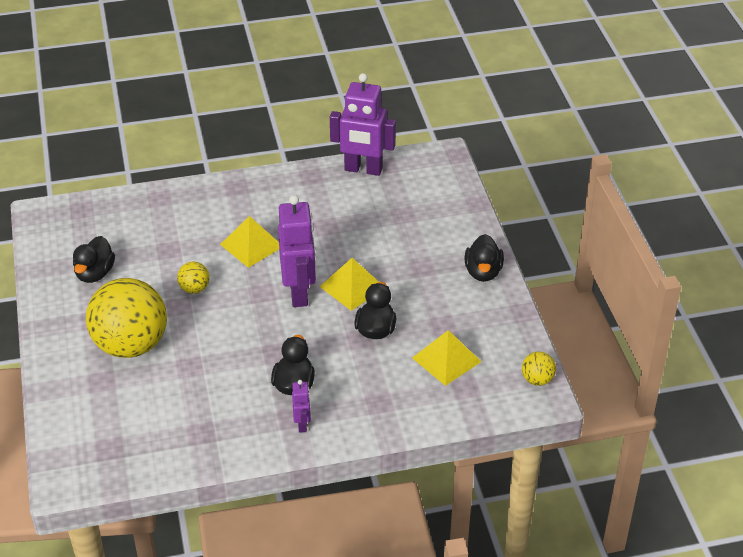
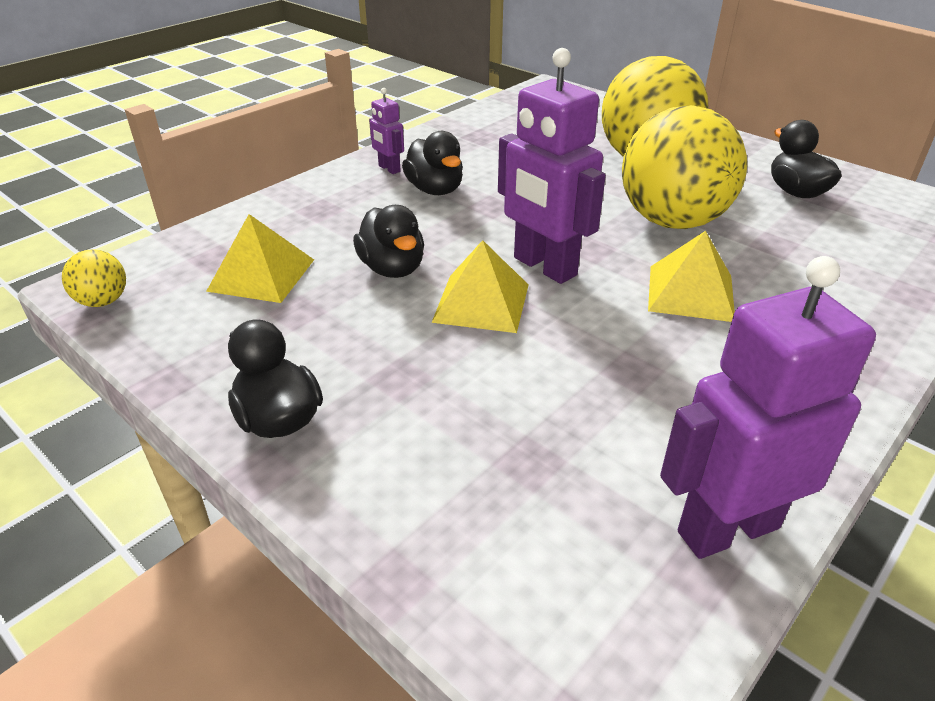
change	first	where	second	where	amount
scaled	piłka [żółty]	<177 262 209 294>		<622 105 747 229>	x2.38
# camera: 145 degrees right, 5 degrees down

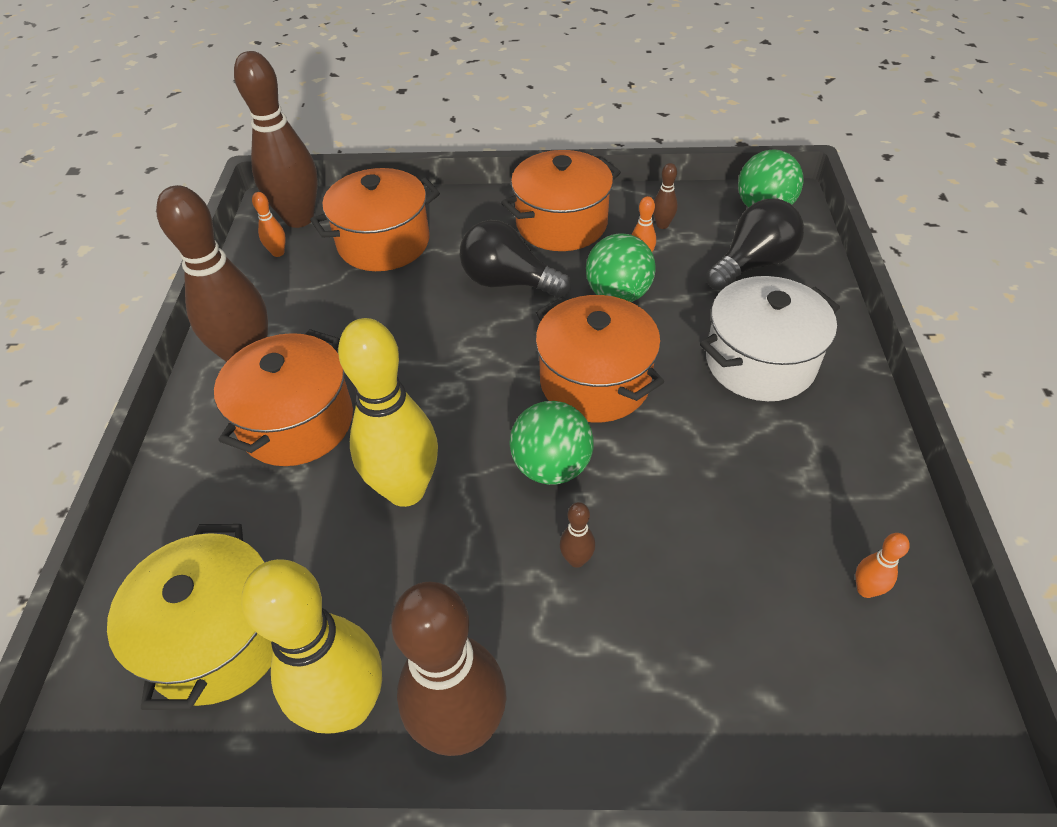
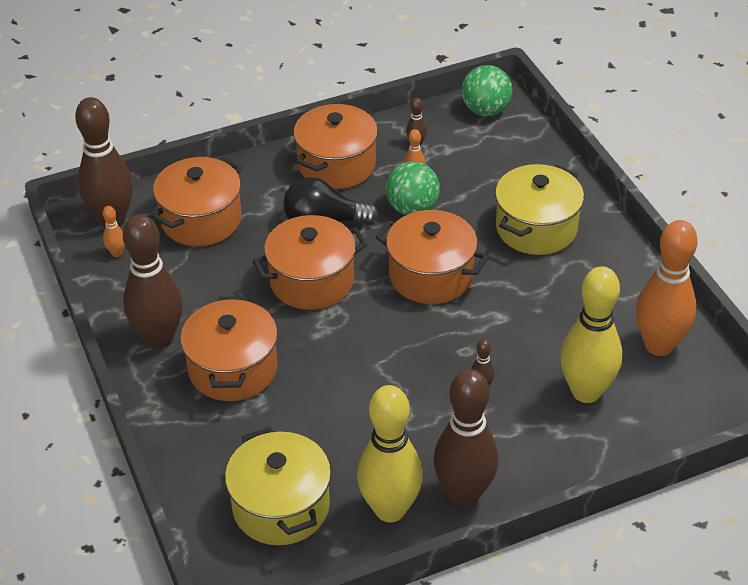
change	first	where	second	where	amount
gone	piłka [zielony]	<510 401 594 485>			
gone	żarówka [czarny]	<706 199 804 290>			
new			garnek [pomarańczowy]	<252 215 368 310>	
shifted	kręgiel [żółty]	<338 318 438 507>		<560 266 622 403>	
repainted	garnek [biały]	<700 276 840 401>	garnek [żółty]	<495 164 584 255>	
scaled	kręgiel [pomarańczowy]	<855 533 910 598>		<636 220 698 356>	x2.48
# camera: 25 degrees left, 5 degrees down

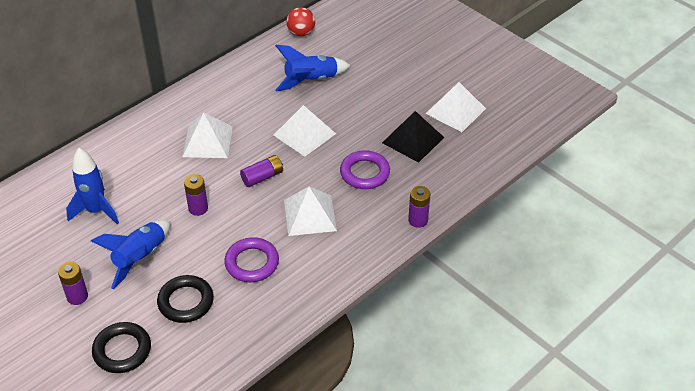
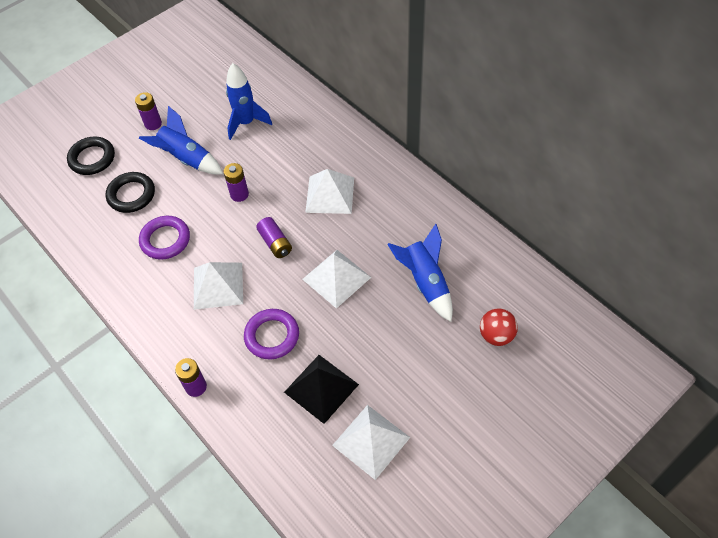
change	first	where	second	where	amount
shifted	piłka [czerwony]	<286 7 315 36>		<480 308 518 346>	
# camera: 95 degrees right, 10 degrees up

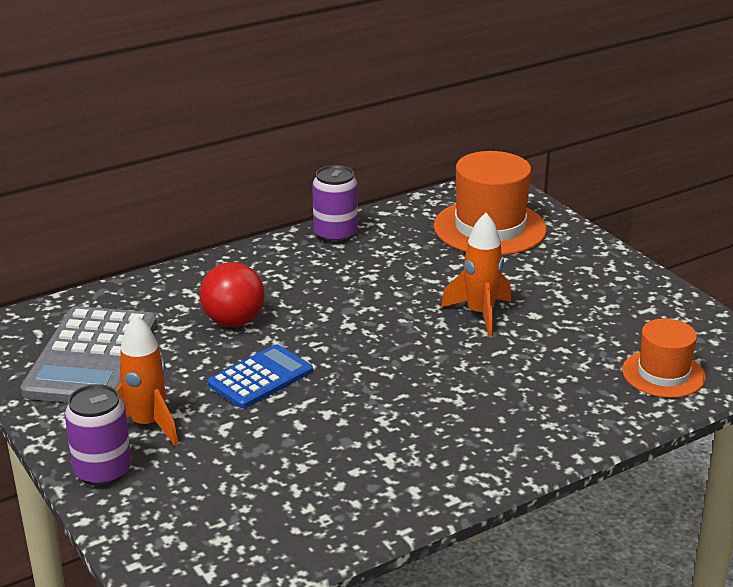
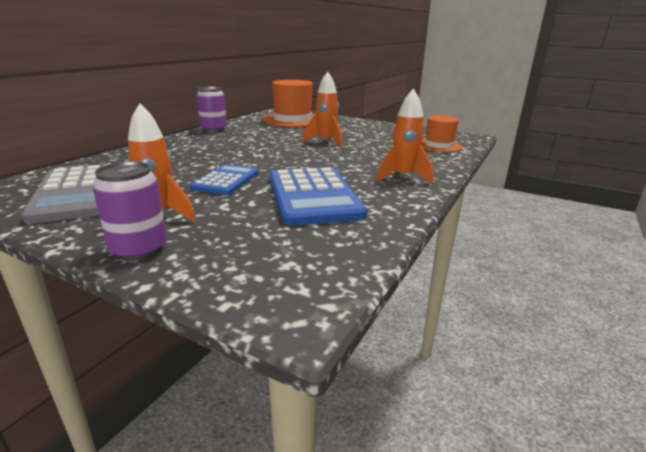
change	first	where	second	where	amount
gone	piłka [czerwony]	<200 262 265 327>			
new			kalkulator [niebieski]	<269 167 367 226>	
new			rakieta [pomarańczowy]	<377 89 433 185>	
# camera: 30 degrees left, 5 degrees down

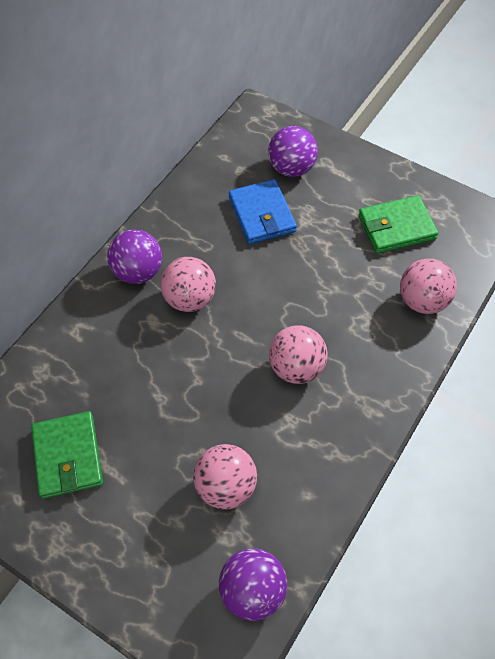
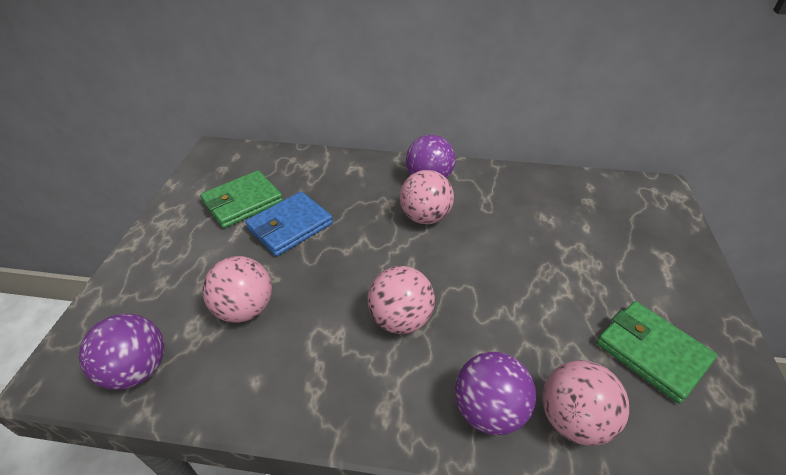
change	first	where	second	where	amount
shifted	portfel [niebieski]	<229 179 297 244>		<245 192 333 256>	
shifted	piłka [fioletowy]	<268 126 318 177>		<455 352 536 435>	
# camera: 65 degrees right, 15 degrees down

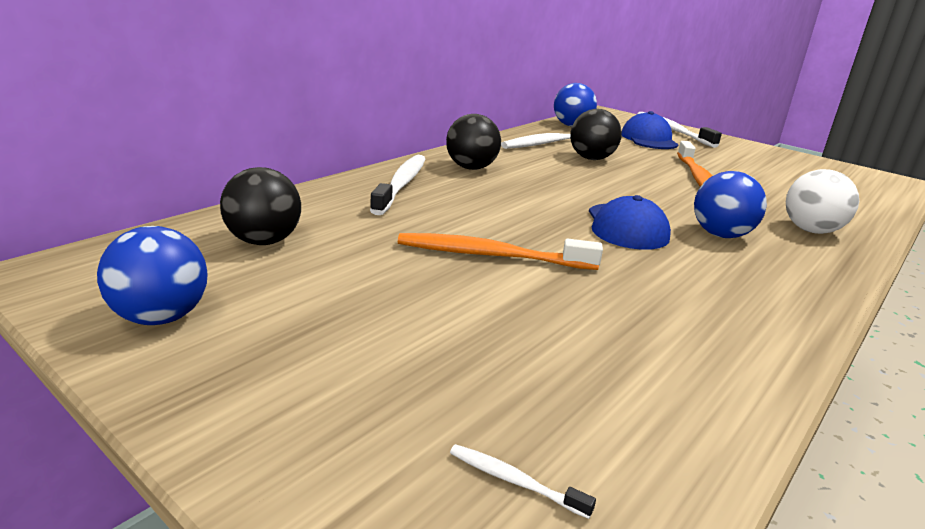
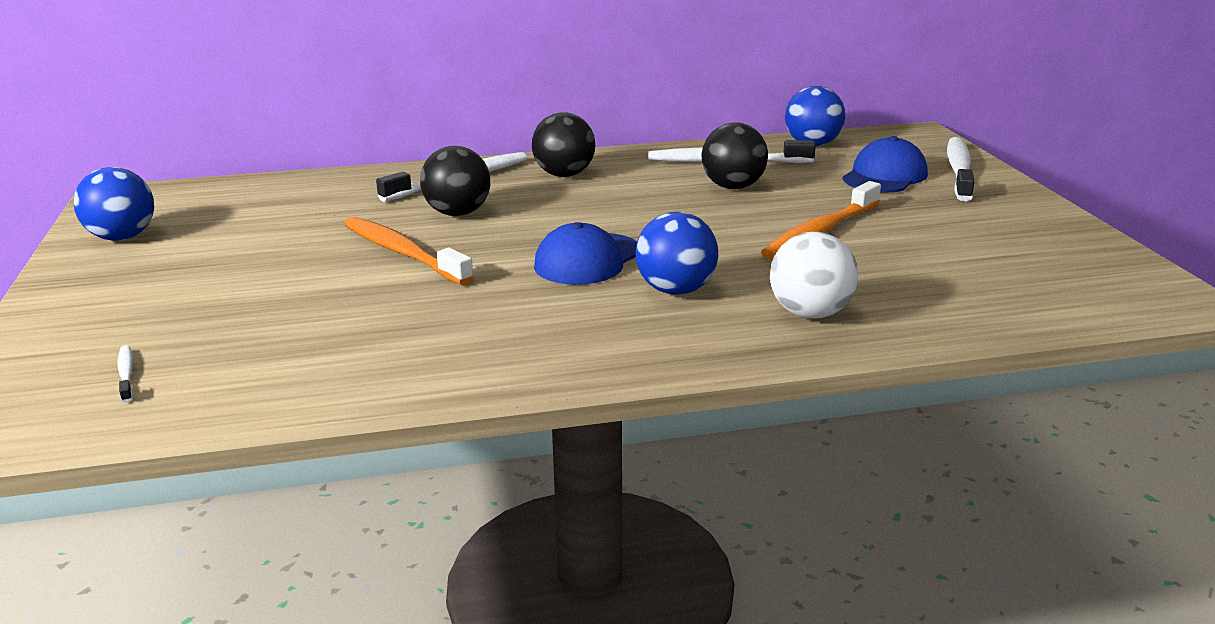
change	first	where	second	where	amount
shifted	piłka [czarny]	<220 167 301 245>		<420 146 490 216>	
# camera: 40 degrees right, 0 degrees up

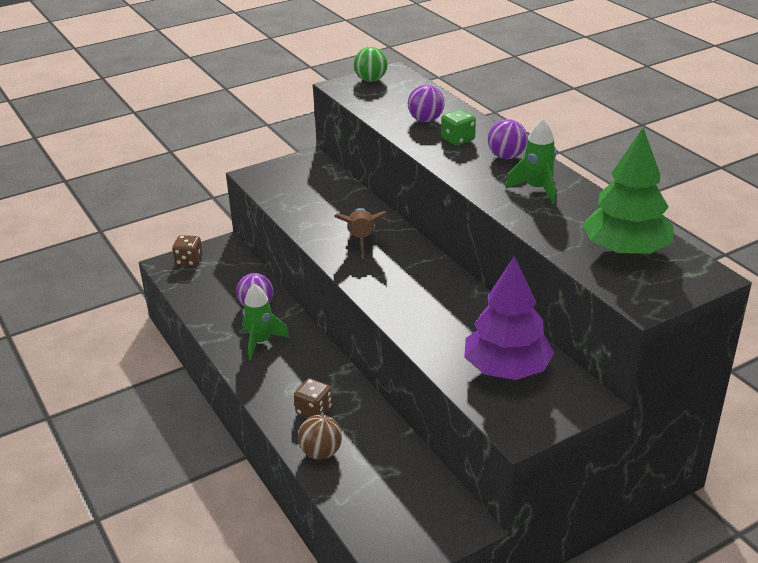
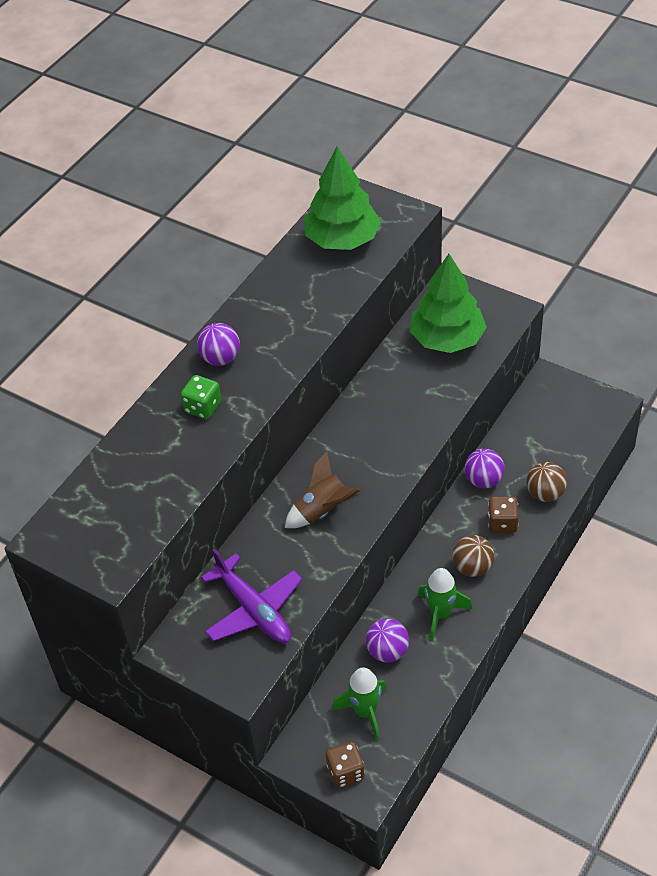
change	first	where	second	where	amount
gone	piłka [zielony]	<354 47 388 82>			
new			samolot [fioletowy]	<201 548 303 643>	
new			piłka [brązowy]	<452 535 494 577>	
shifted	piłka [fioletowy]	<408 85 445 122>		<465 449 505 488>	
shifted	rakieta [zielony]	<505 118 556 204>		<332 667 387 741>	
repainted	drzewko [fioletowy]	<464 256 555 380>	drzewko [zielony]	<410 254 487 353>	
# camera: 115 degrees left, 15 degrees up

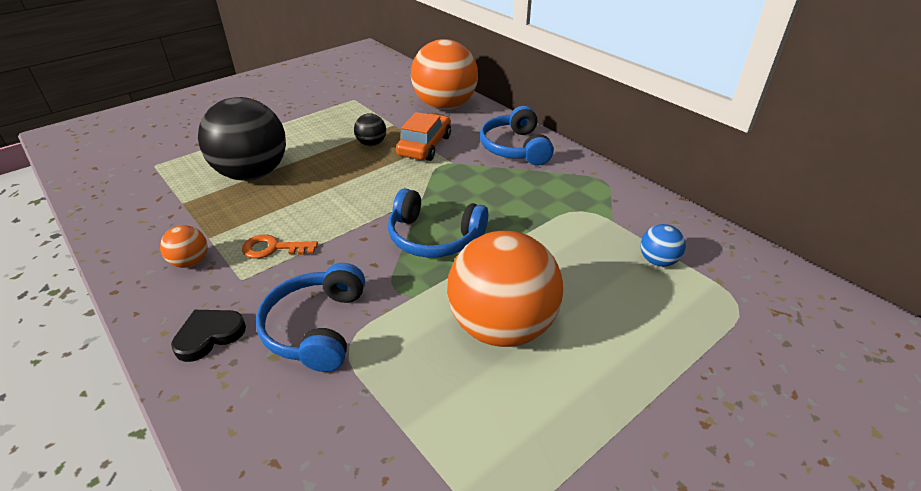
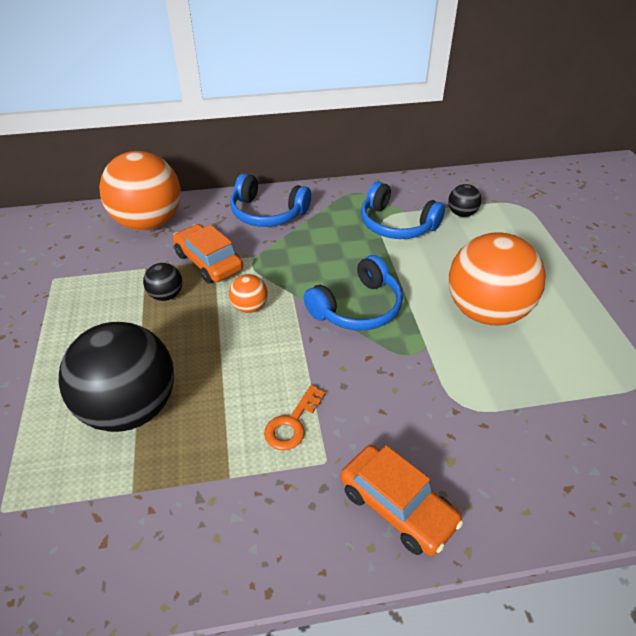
change	first	where	second	where	amount
shifted	piłka [pomarańczowy]	<160 225 208 268>		<229 274 268 313>	
shifted	słuchawki [niebieski]	<256 263 365 372>		<361 181 445 239>	
swapped	serce [czarny]	<171 310 246 362>	samochód [pomarańczowy]	<340 445 463 556>	
repainted	piłka [niebieski]	<641 224 686 267>	piłka [czarny]	<448 184 482 217>	
# camera: 60 degrees left, 5 degrees up

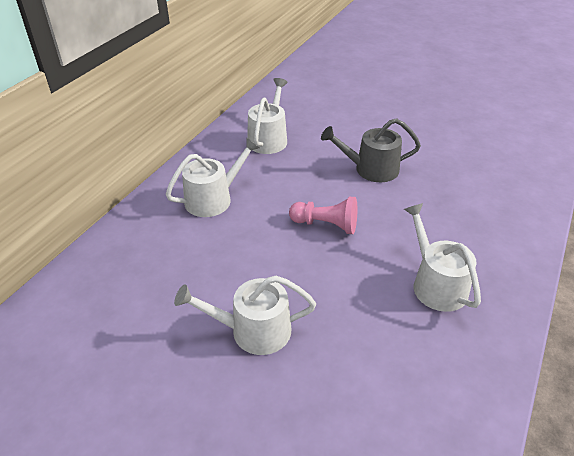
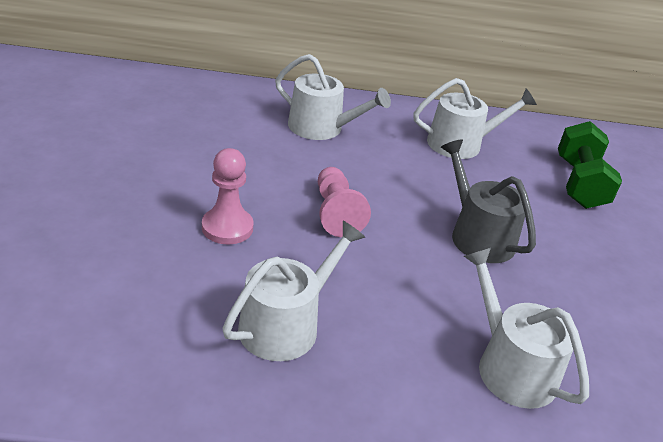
change	first	where	second	where	amount
new			pionek [różowy]	<202 148 254 244>	
new			hantel [zielony]	<558 121 622 209>	
shifted	konewka [biały]	<174 276 316 355>		<464 248 589 409>	
# camera: 60 degrees right, 5 degrees down

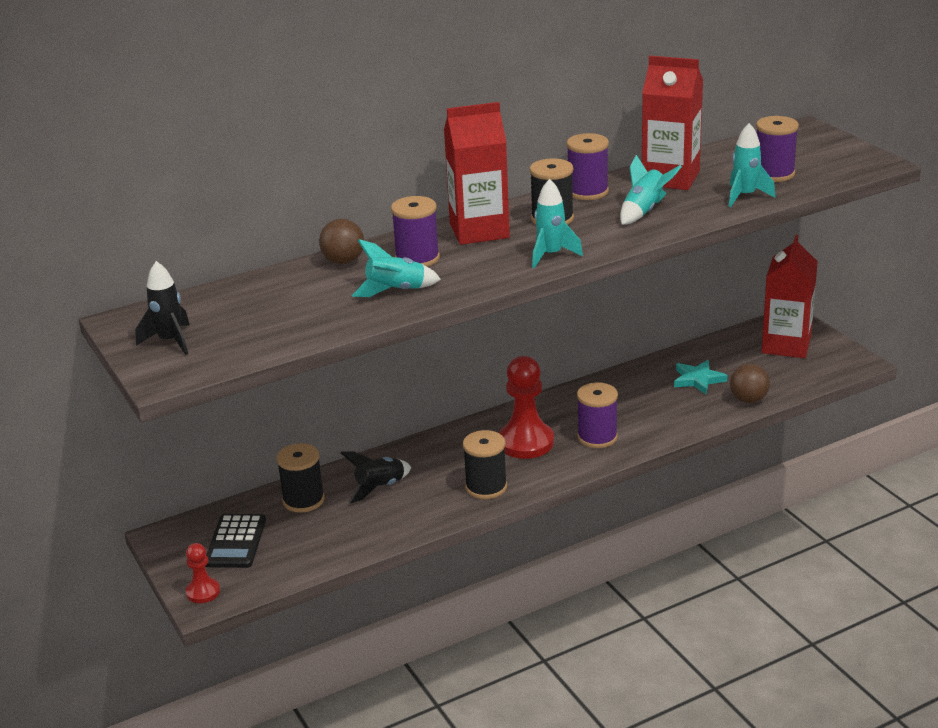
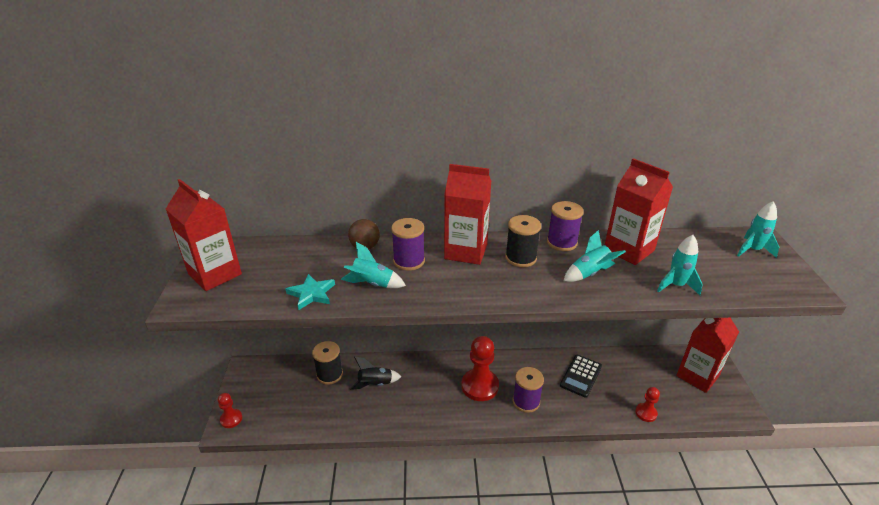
change	first	where	second	where	amount
gone	szpulka [czarny]	<463 430 507 499>			
gone	szpulka [fioletowy]	<756 116 799 182>			
shifted	kalkulator [czarny]	<206 514 266 568>		<560 354 602 398>	
shifted	rakieta [turkusowy]	<532 179 583 268>		<737 201 779 258>	
shifted	gwiazda [turkusowy]	<674 360 727 394>		<286 274 335 310>	
swapped	rakieta [czarny]	<135 261 190 355>	karton mleka [czerwony]	<166 179 242 291>	
swapped	piłka [brązowy]	<730 364 770 403>	pionek [czerwony]	<635 387 660 422>	
# camera: 25 degrees right, 5 degrees up

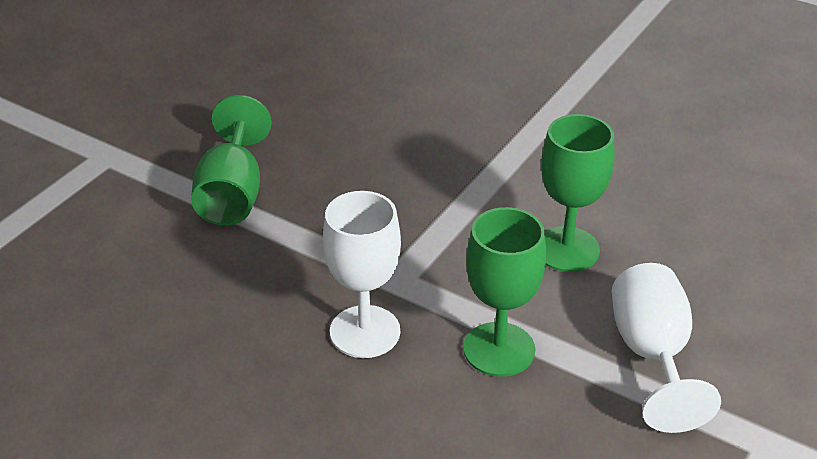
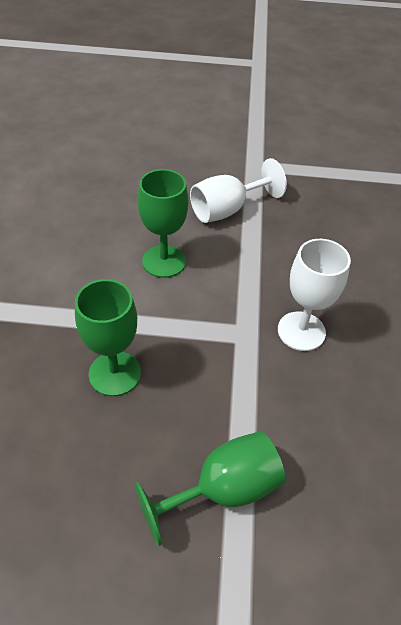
change	first	where	second	where	amount
shifted	kielich [zielony]	<463 207 546 377>		<75 279 141 396>	
# camera: 120 degrees left, 10 degrees up

